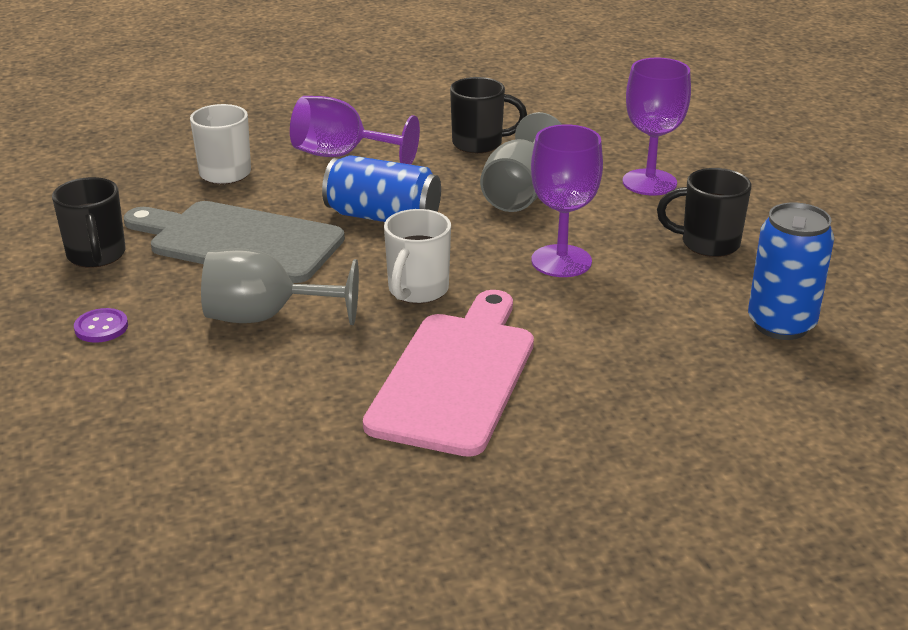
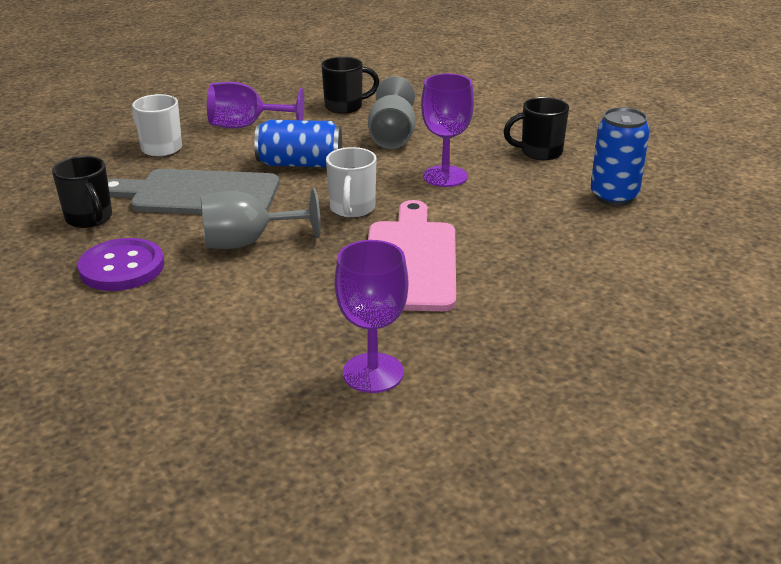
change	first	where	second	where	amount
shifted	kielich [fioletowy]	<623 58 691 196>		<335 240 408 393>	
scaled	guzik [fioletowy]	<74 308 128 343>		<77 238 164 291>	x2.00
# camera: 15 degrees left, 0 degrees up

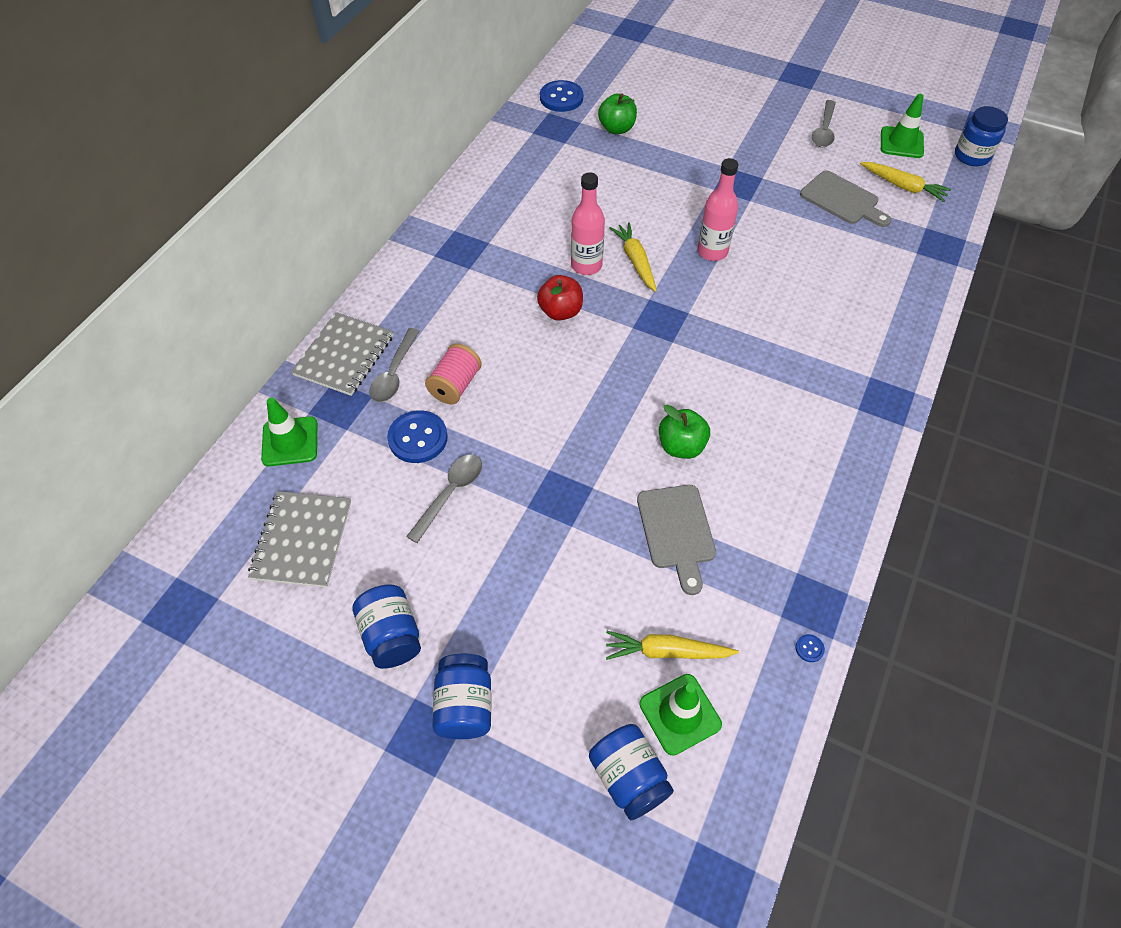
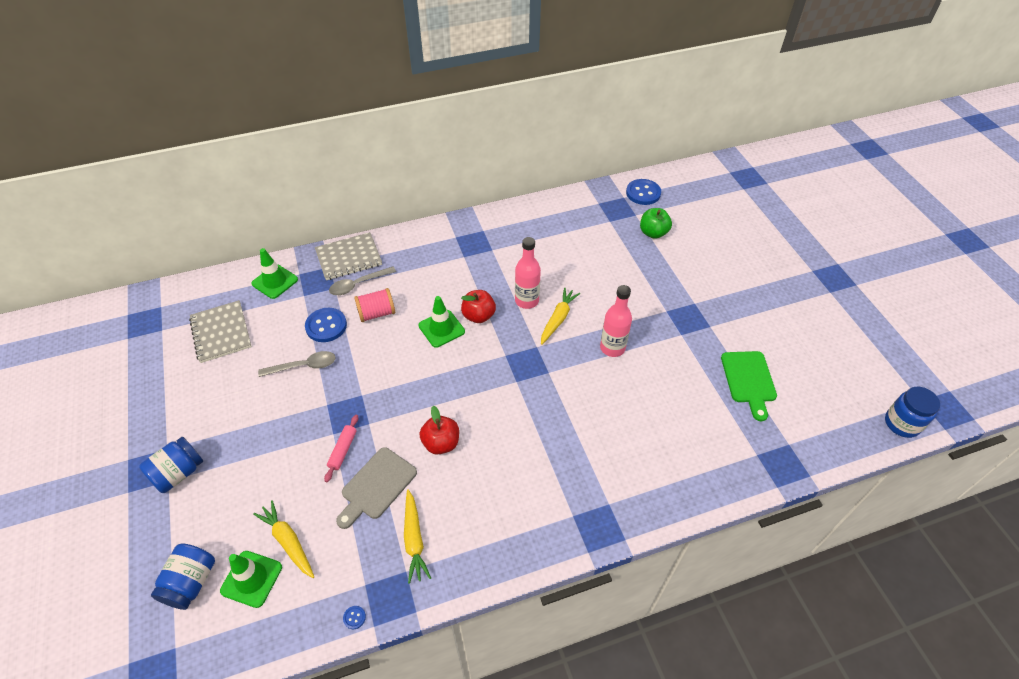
change	first	where	second	where	amount
gone	słoik [niebieski]	<353 584 421 669>			
gone	łyżka [szary]	<812 100 836 147>			
new			wałek do ciasta [różowy]	<324 415 358 482>	
shifted	marchewka [żółty]	<860 162 951 202>		<404 489 431 584>	
shifted	pachołek [zielony]	<881 94 924 158>		<418 296 465 348>	
repainted	jabłko [zielony]	<659 405 710 459>	jabłko [czerwony]	<420 406 459 455>	
repainted	deska do krojenia [szary]	<800 171 891 227>	deska do krojenia [zielony]	<721 351 777 421>	
rotated	zeszyt [szary]	<248 491 351 588>		<189 300 252 363>	75 degrees counterclockwise
# camera: 45 degrees right, 5 degrees down

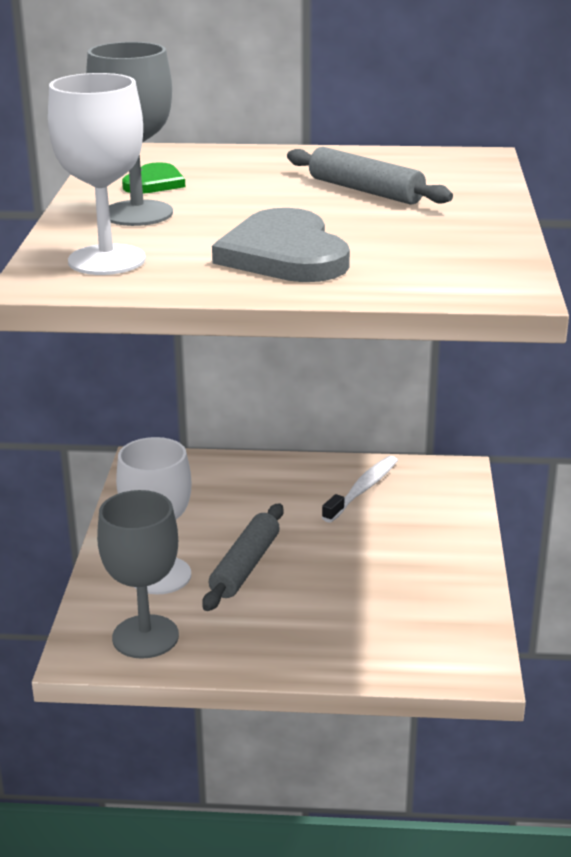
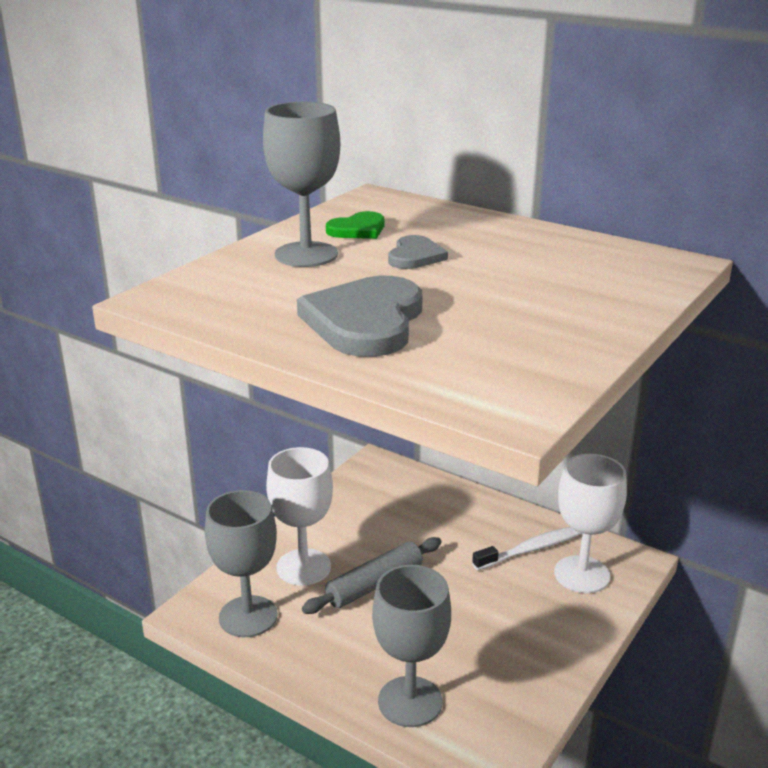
change	first	where	second	where	amount
gone	wałek do ciasta [szary]	<287 147 453 205>			
new			kielich [szary]	<372 565 451 727>	
new			serce [szary]	<388 235 448 269>	
shifted	kielich [biały]	<48 73 146 275>		<554 454 627 593>	
# camera: 30 degrees right, 0 degrees up

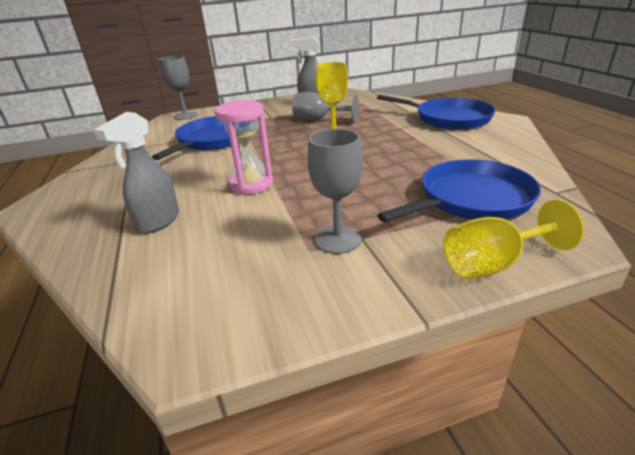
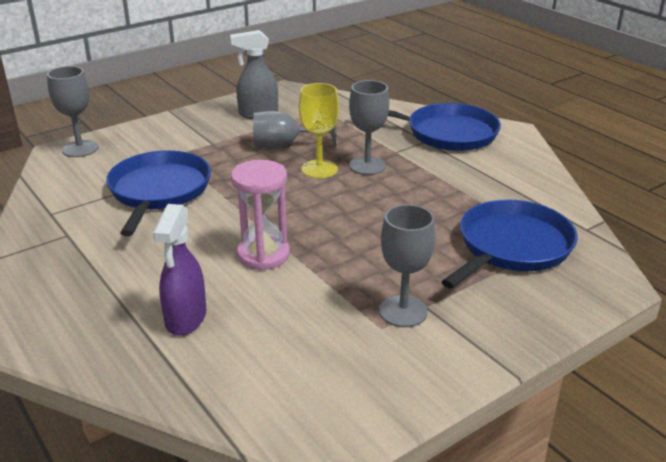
change	first	where	second	where	amount
gone	kielich [żółty]	<444 200 584 279>			
new			kielich [szary]	<349 80 389 175>	
repainted	spryskiwacz [szary]	<94 112 179 234>	spryskiwacz [fioletowy]	<153 204 206 336>	
# camera: 20 degrees left, 0 degrees up

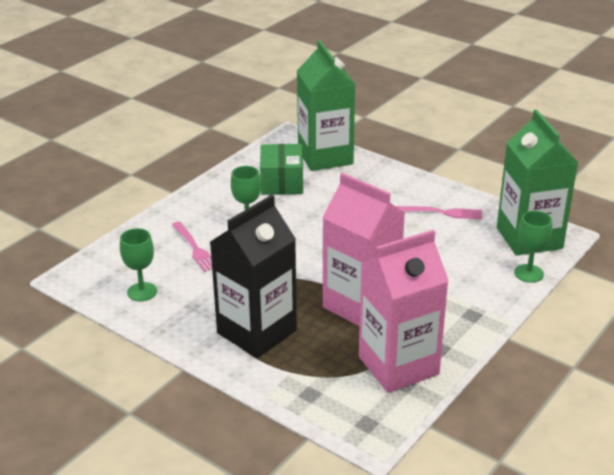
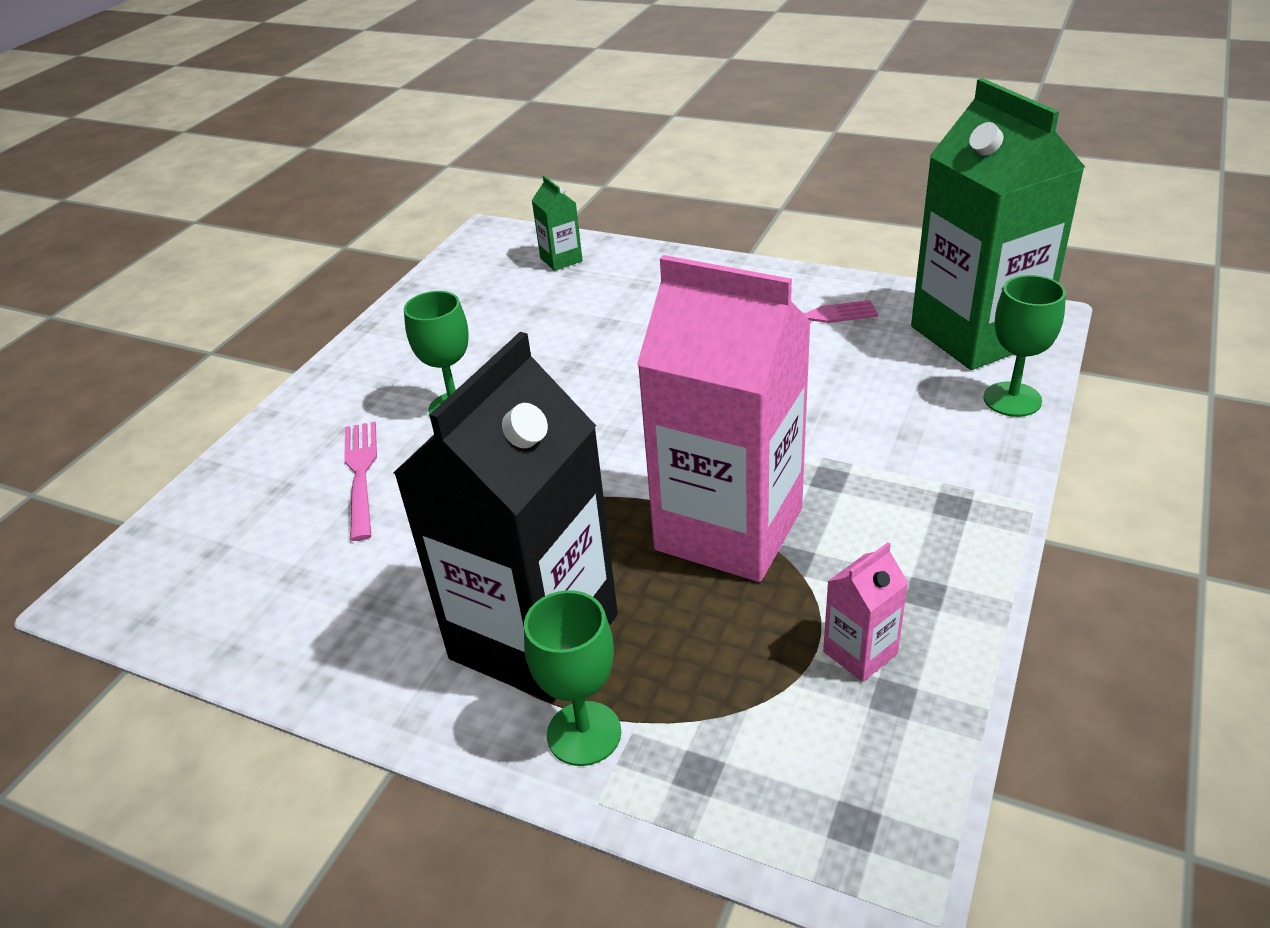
change	first	where	second	where	amount
gone	pudełko [zielony]	<260 144 303 195>			
shifted	kielich [zielony]	<120 228 157 301>		<524 590 621 766>	
rotated	widelec [różowy]	<172 221 212 272>		<344 422 377 541>	150 degrees counterclockwise
scaled	karton mleka [zielony]	<297 40 356 171>		<531 176 583 271>	x0.40
scaled	karton mleka [różowy]	<359 230 449 393>		<823 542 908 682>	x0.40
# camera: 10 degrees left, 5 degrees up

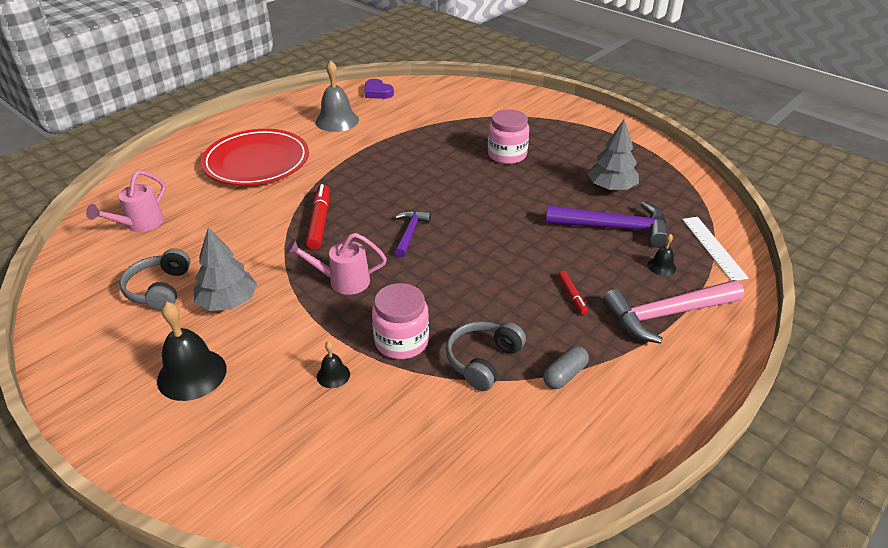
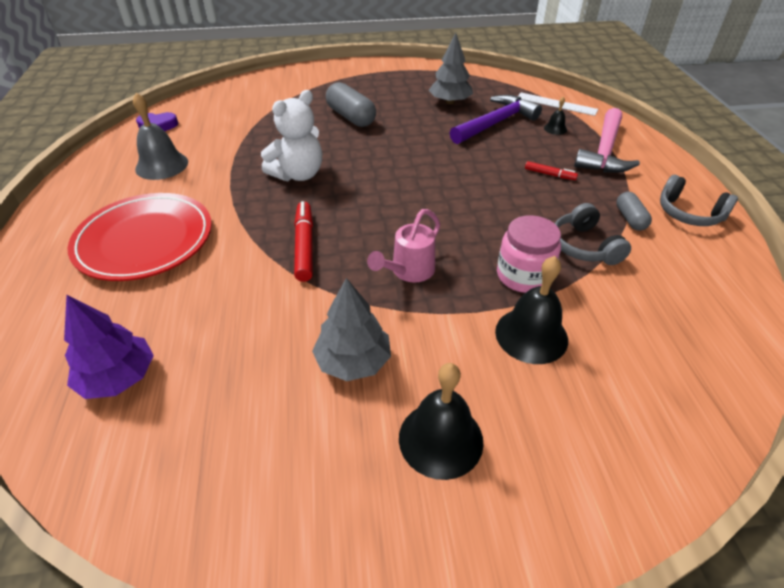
change	first	where	second	where	amount
gone	młotek [fioletowy]	<394 211 431 258>			
new			miś [biały]	<261 90 322 181>	
shifted	słuchawki [szary]	<119 248 190 311>		<660 175 738 226>	
swapped	konewka [różowy]	<86 171 166 232>	drzewko [fioletowy]	<64 295 154 399>	
swapped	słoik [różowy]	<488 109 529 164>	kapsułka [szary]	<326 82 376 127>	
rotated	flamaster [czerwony]	<306 184 330 250>		<294 201 313 282>	45 degrees clockwise
scaled	dzwonek [czarny]	<317 341 350 388>		<495 256 568 364>	x2.03
# camera: 50 degrees left, 5 degrees up

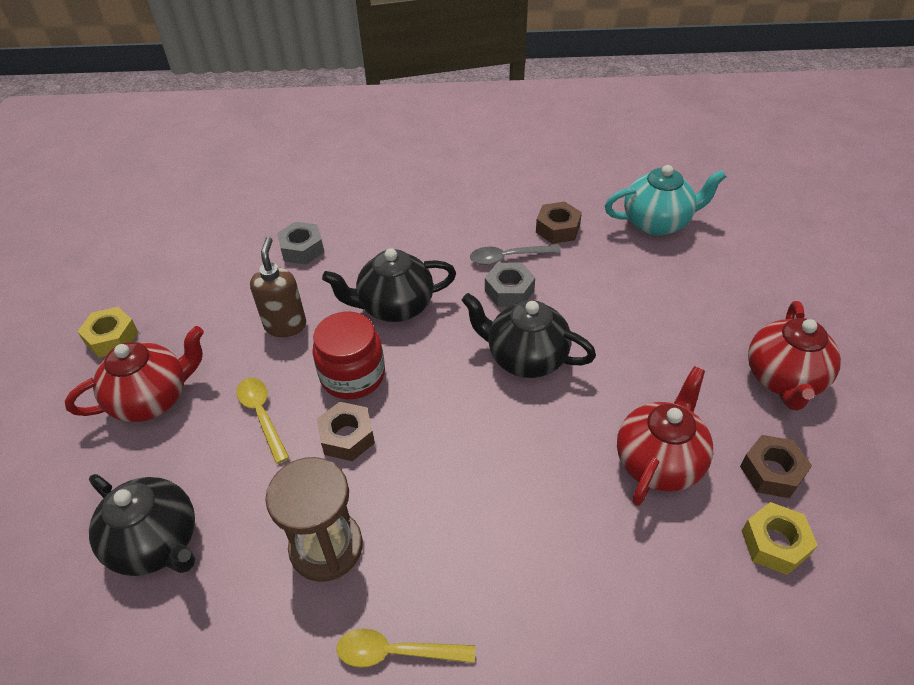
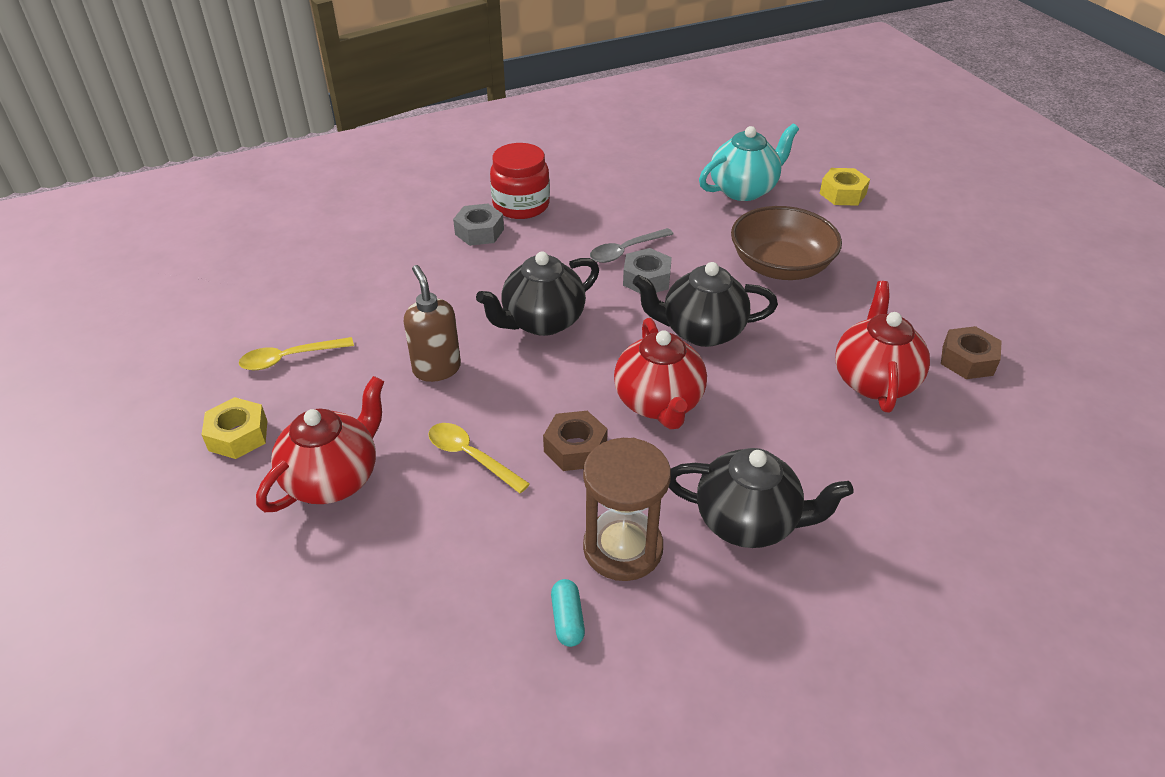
change	first	where	second	where	amount
gone	nakrętka [brązowy]	<536 202 582 244>			
new			kapsułka [turkusowy]	<551 579 585 647>	
new			miska [brązowy]	<731 206 842 280>	
shifted	imbryk [czarny]	<89 474 195 576>		<668 448 854 548>	
shifted	nakrętka [szary]	<277 222 324 264>		<453 204 504 246>	
shifted	słoik [czerwony]	<312 311 385 399>		<490 143 550 219>	
shifted	łyżka [żółty]	<336 628 475 668>		<239 337 354 370>	
shifted	nakrętka [żółty]	<742 502 818 575>		<819 168 870 206>	
shifted	imbryk [czerwony]	<748 301 841 411>		<614 318 707 429>	
# camera: 25 degrees left, 5 degrees down

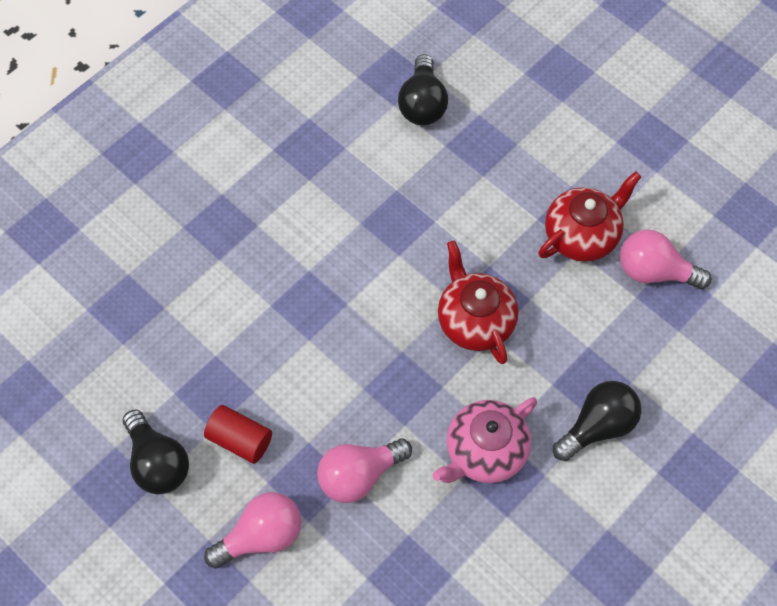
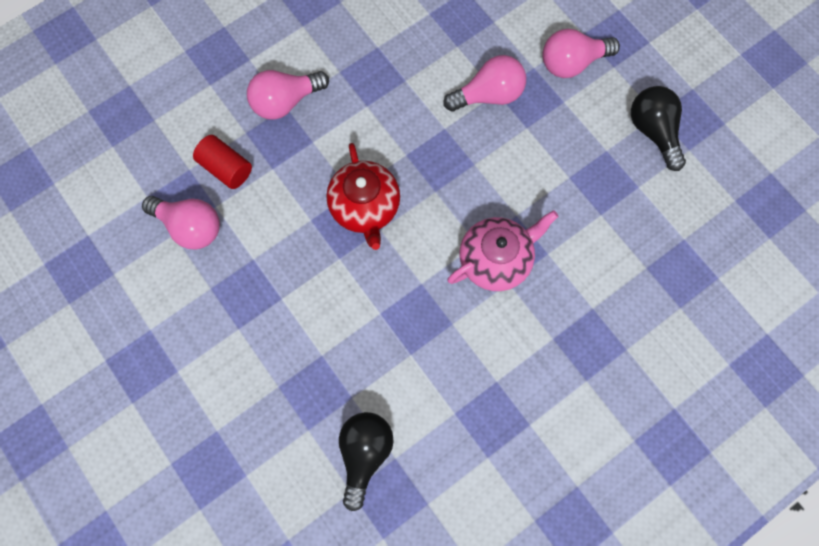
change	first	where	second	where	amount
gone	imbryk [czerwony]	<538 171 641 262>			
shifted	walec [czerwony]	<204 405 272 464>		<193 135 252 189>	
shifted	imbryk [różowy]	<432 397 537 483>		<447 210 559 291>	
repainted	żarówka [czarny]	<553 381 641 461>	żarówka [różowy]	<247 70 329 120>	
# camera: 170 degrees left, 10 degrees up

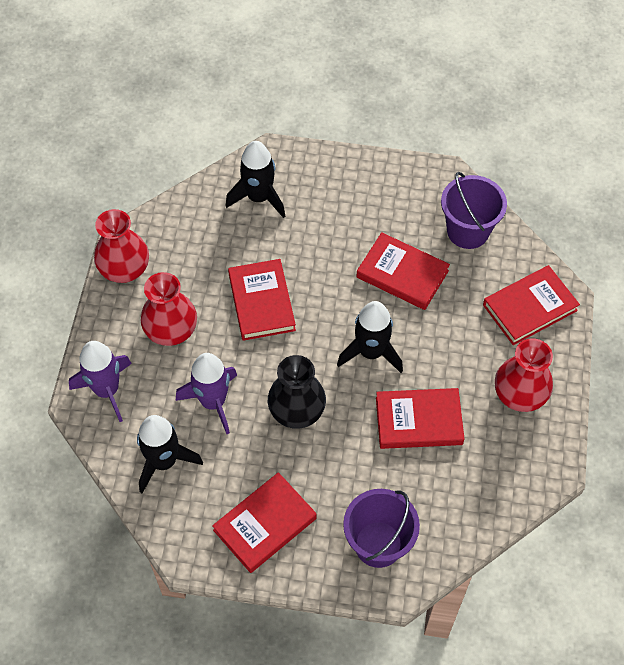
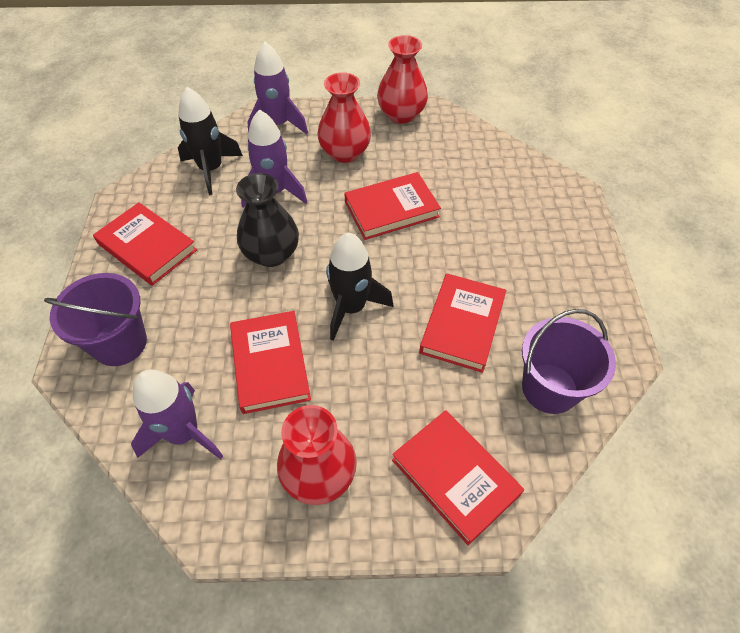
change	first	where	second	where	amount
gone	rakieta [czarny]	<226 141 285 218>			
new			rakieta [fioletowy]	<131 369 223 460>	
# camera: 80 degrees right, 5 degrees down

